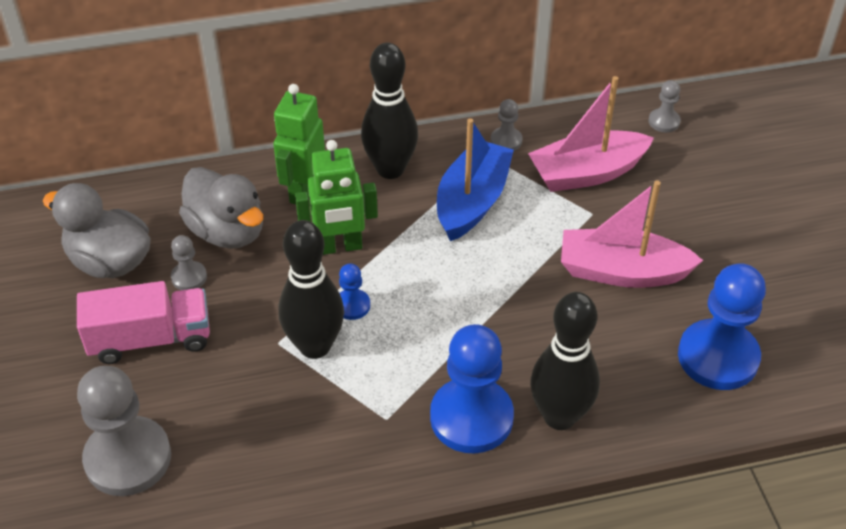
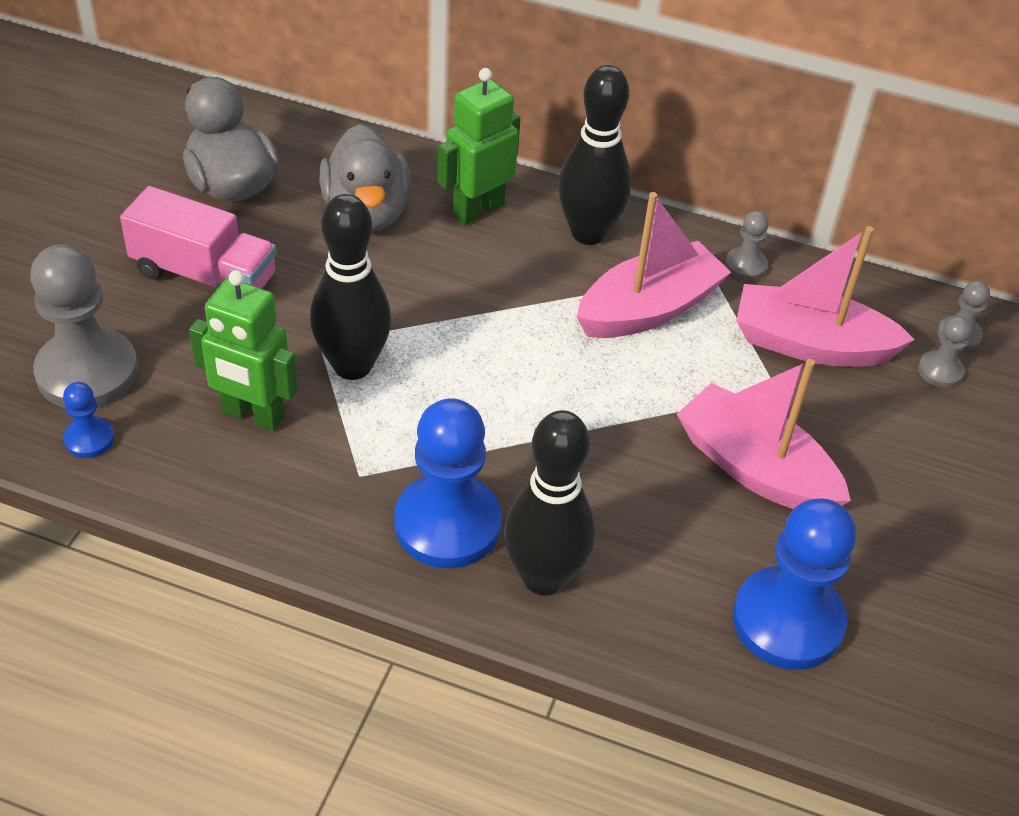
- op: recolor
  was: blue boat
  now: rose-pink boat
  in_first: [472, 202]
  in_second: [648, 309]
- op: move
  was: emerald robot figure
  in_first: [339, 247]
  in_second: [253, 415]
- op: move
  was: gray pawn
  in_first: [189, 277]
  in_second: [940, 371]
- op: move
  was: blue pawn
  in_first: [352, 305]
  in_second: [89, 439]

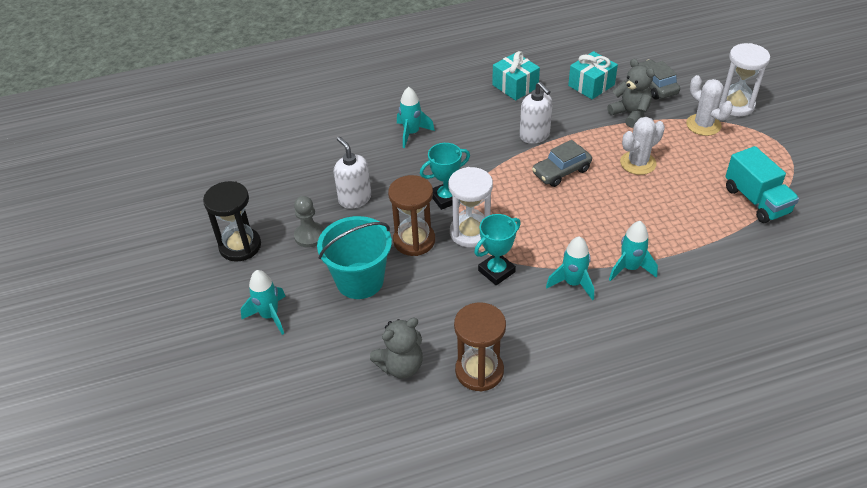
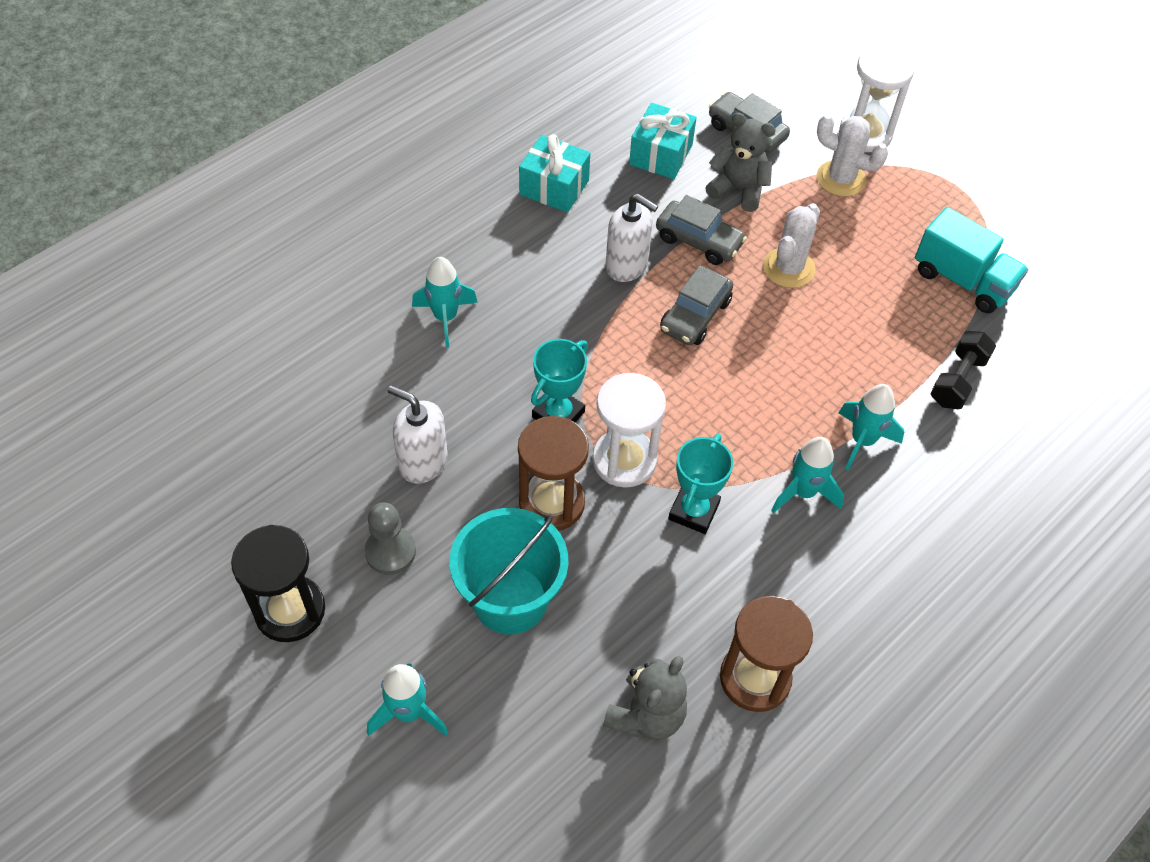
- op: insert
  now: gray automobile
  in_second: [699, 241]
- op: insert
  now: ebony hand weight
  in_second: [957, 380]

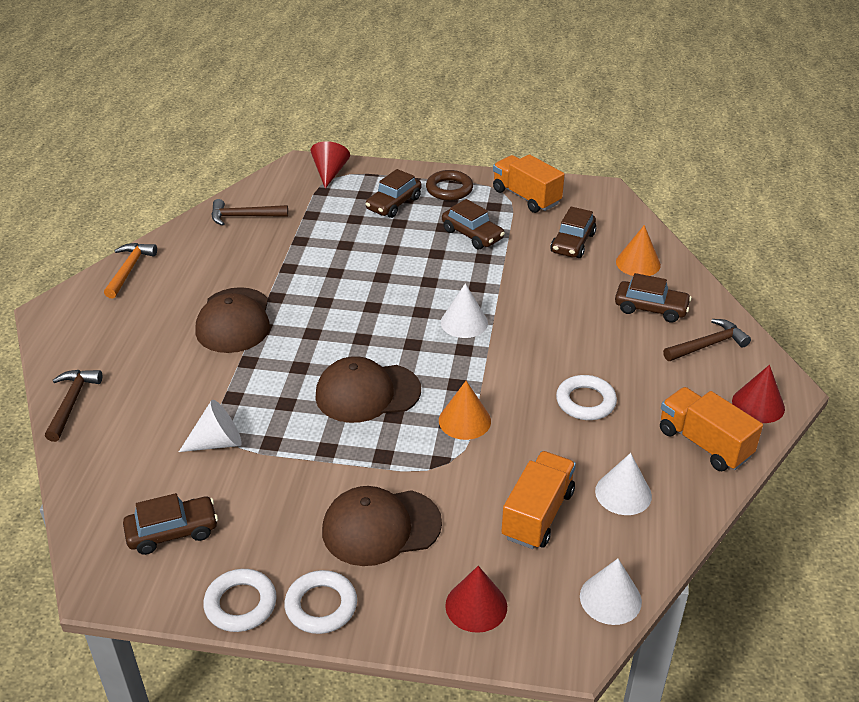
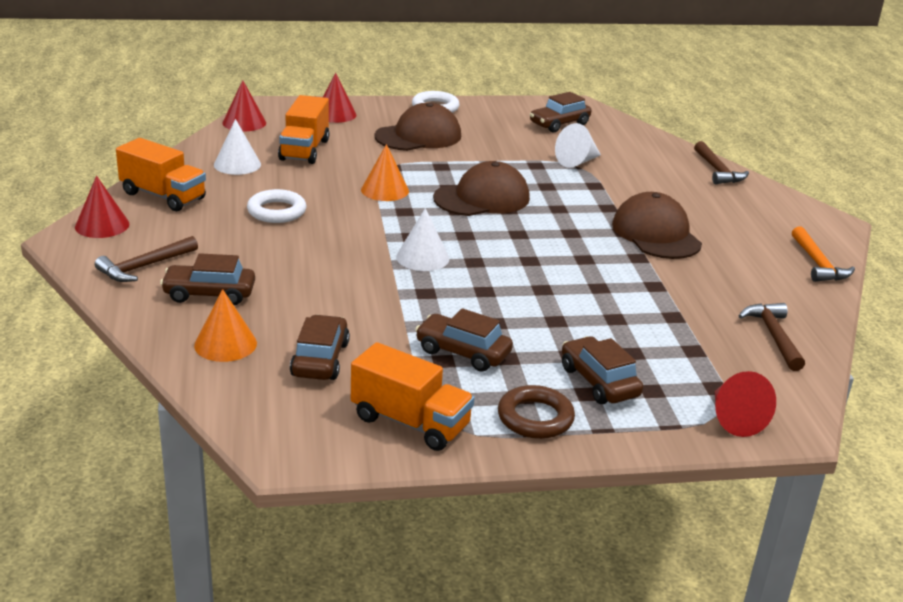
- op: rotate
  was: russet automobile
  in_first: [394, 204]
  in_second: [599, 382]
  clockwise: -45
- op: rotate
  was: russet hammer
  in_first: [244, 216]
  in_second: [773, 336]
  clockwise: -75
- op: recolor
  was: white solid cone
  now: red solid cone
  in_first: [610, 598]
  in_second: [244, 122]
- op: delete
  was: white hoop
  in_first: [240, 604]

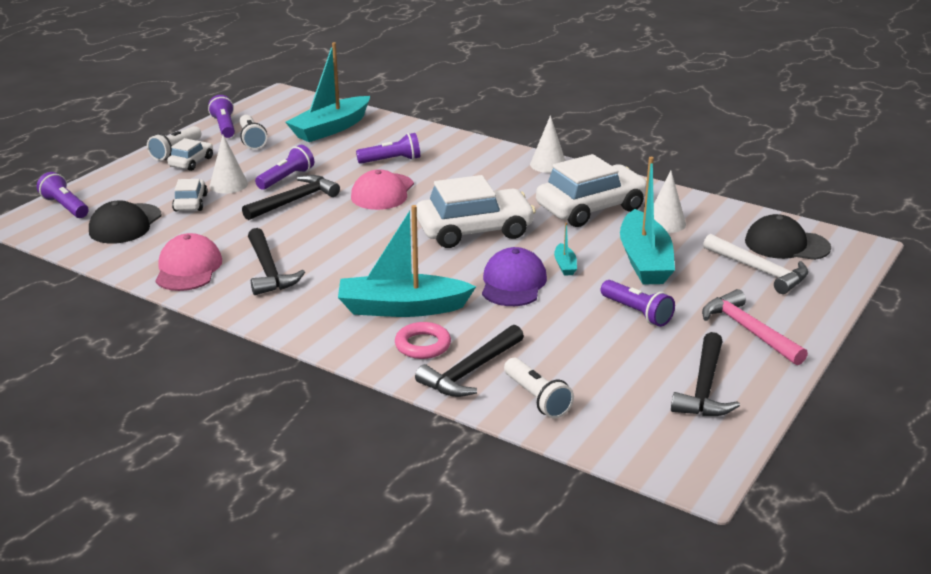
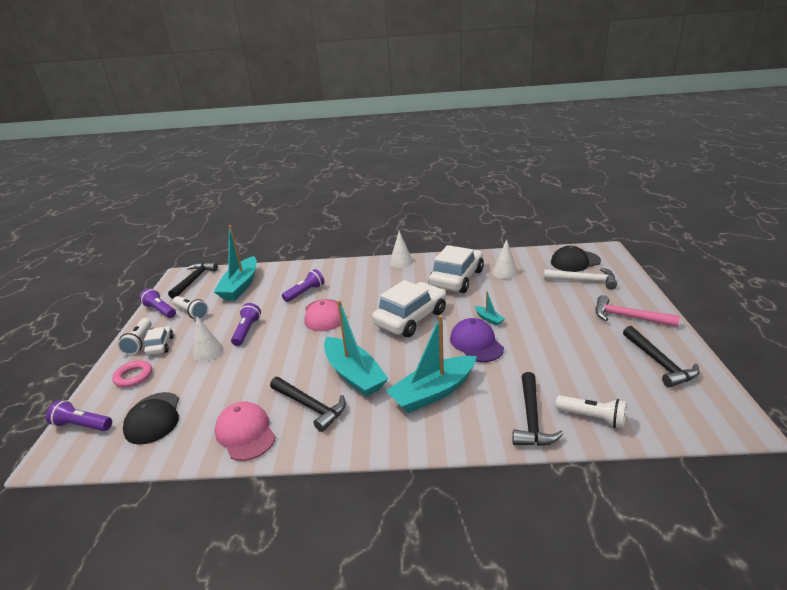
- op: move
  was: turquoise boat
  in_first: [644, 261]
  in_second: [354, 375]
- op: move
  was: ebony hammer
  in_first: [294, 201]
  in_second: [194, 280]
- op: delete
  was: white automobile
  in_first: [190, 203]
- op: delete
  was: purple pocket torch
  in_first: [637, 313]
- op: move
  was: rose-pink hoop
  in_first: [423, 345]
  in_second: [133, 376]

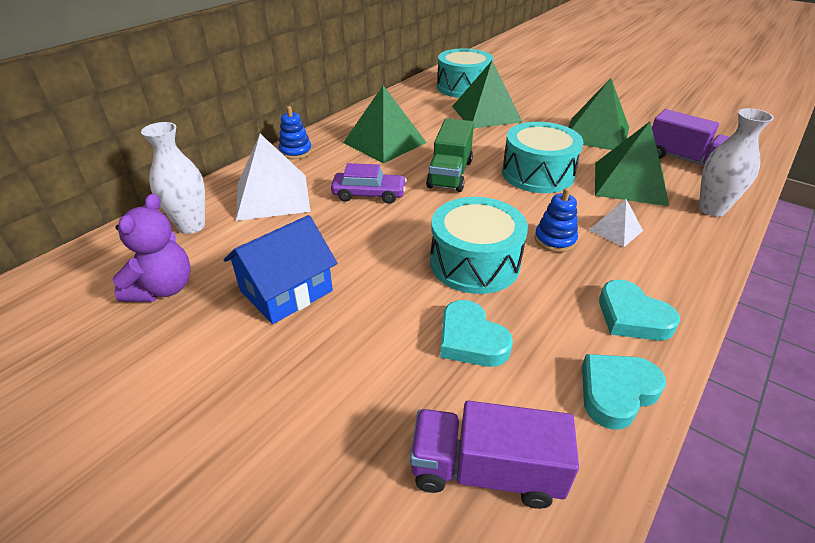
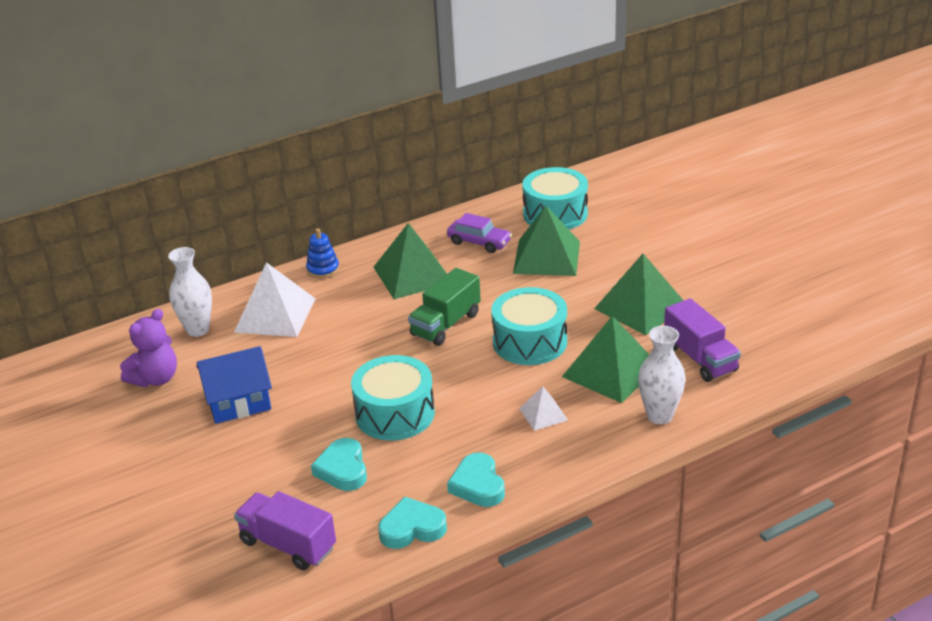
- op: move
  was: purple automobile
  in_first: [369, 194]
  in_second: [479, 242]
- op: delete
  was: blue stacking rings
  in_first: [555, 240]

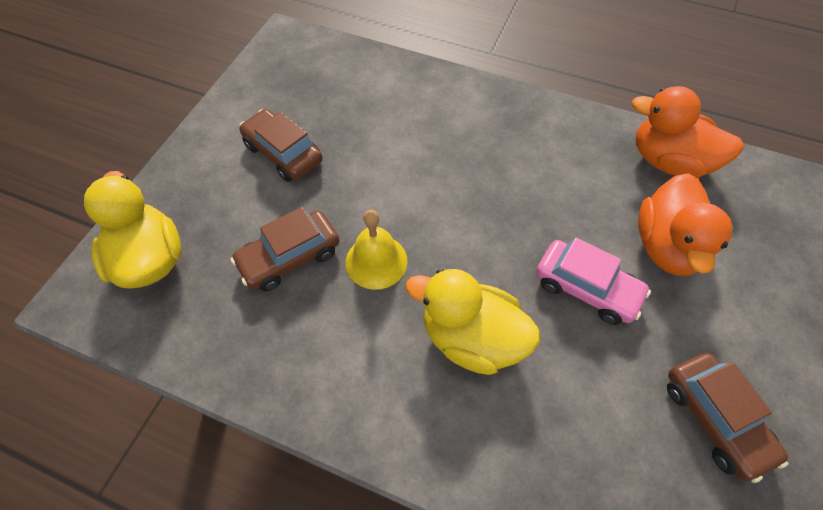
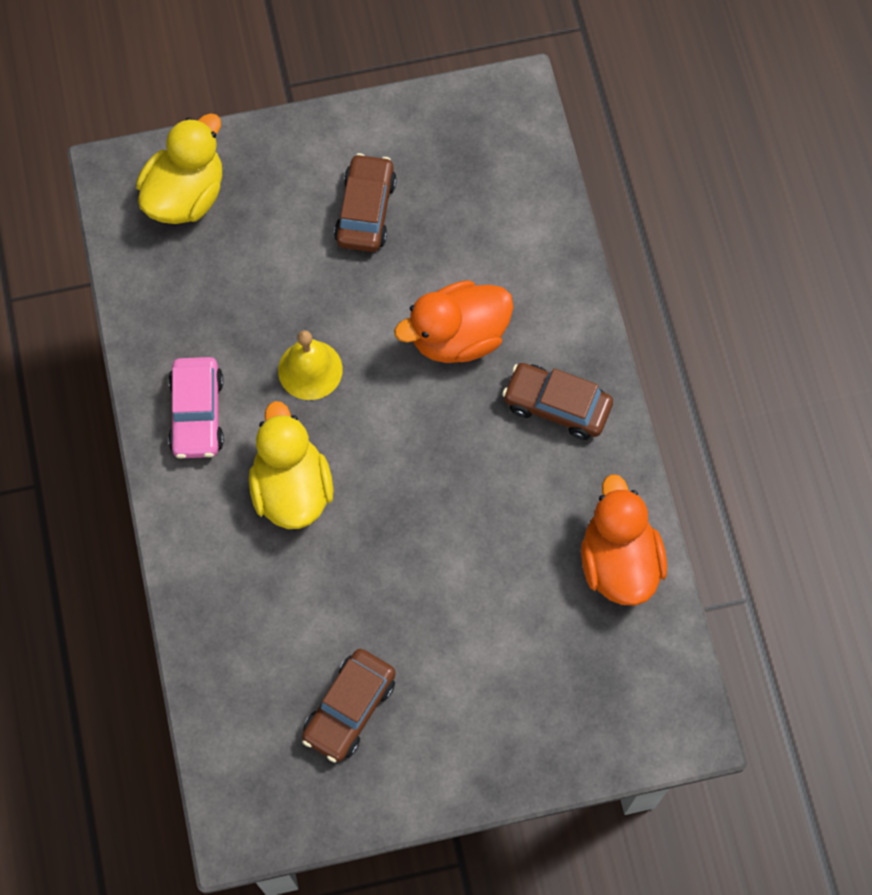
- op: move
  was: orange-coloured toy duck
  in_first: [667, 246]
  in_second: [458, 337]
- op: move
  was: russet automobile
  in_first: [290, 257]
  in_second: [557, 406]
- op: move
  was: rose-pink automobile
  in_first: [586, 288]
  in_second: [197, 414]

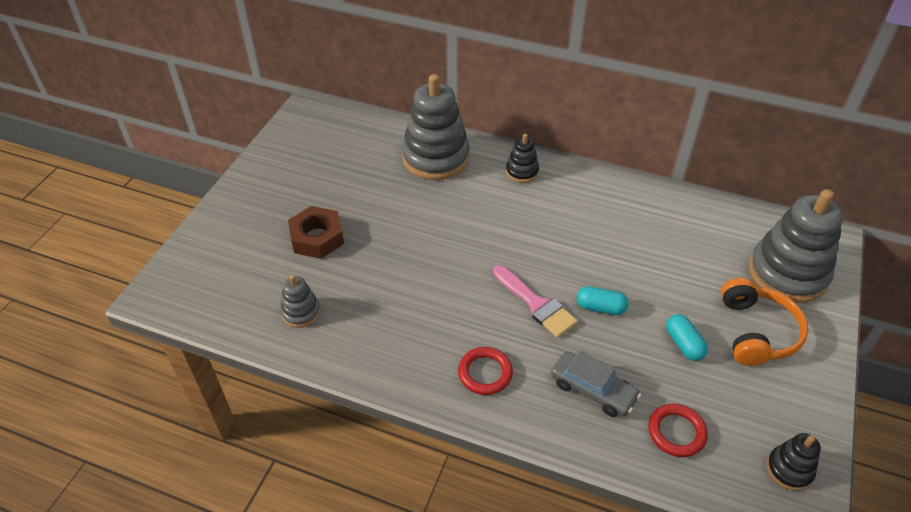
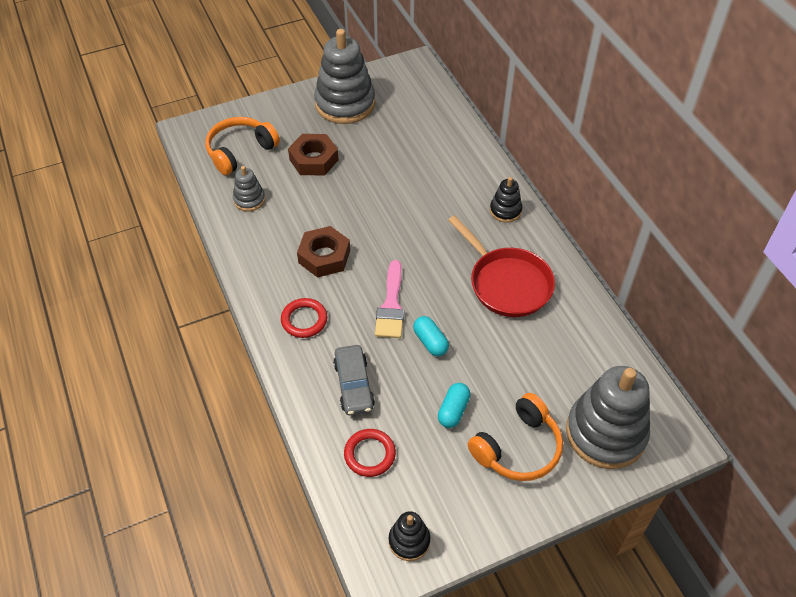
- op: move
  was: gray stacking rings
  in_first: [436, 158]
  in_second: [345, 104]
- op: insert
  now: orange-coloured headphones
  in_second: [240, 151]
- op: insert
  now: red frying pan
  in_second: [506, 283]
- op: insert
  now: russet hex nut
  in_second: [324, 256]

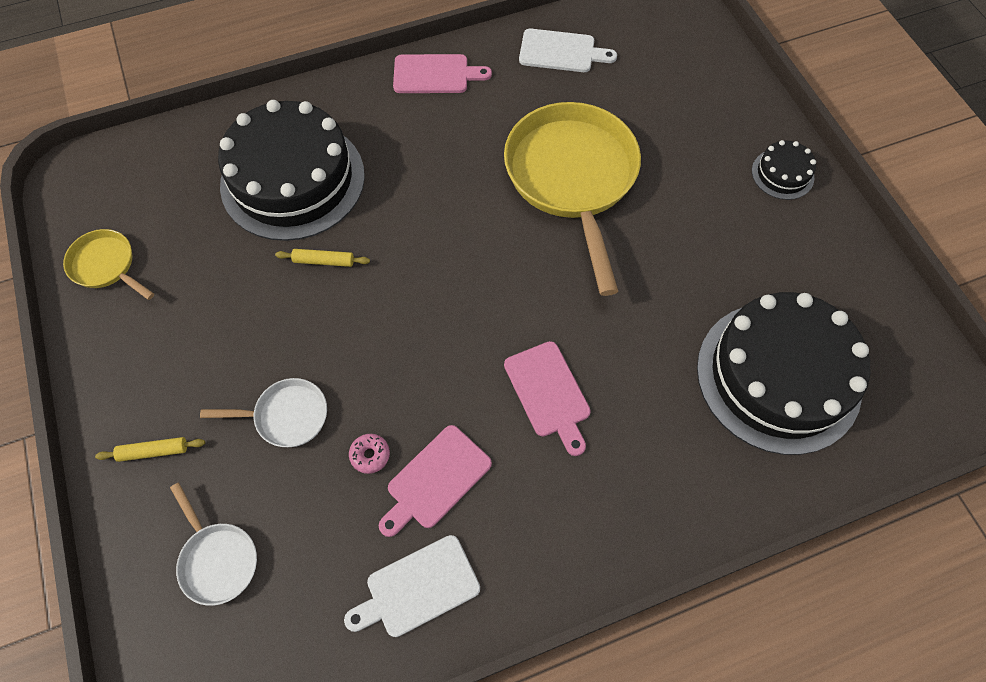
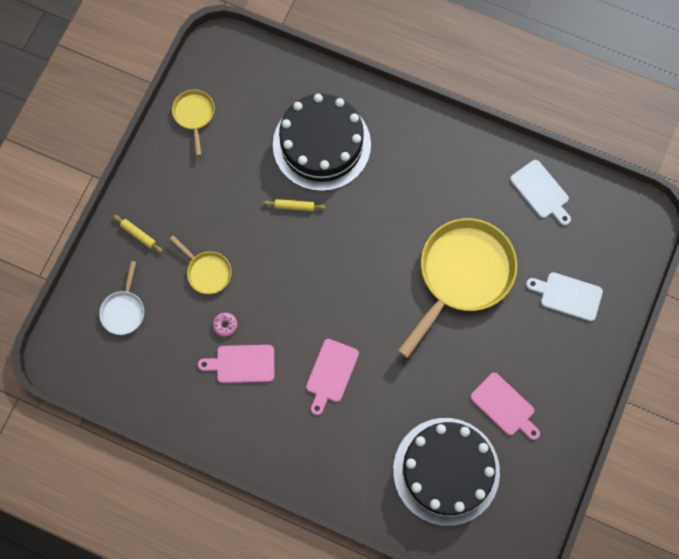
- op: move
  was: rose-pink chopping board
  in_first: [435, 74]
  in_second: [504, 406]
- op: delete
  was: ebony gateau
  in_first: [782, 174]
- op: rotate
  was: golden pastry roller
  in_first: [324, 261]
  in_second: [294, 206]
  clockwise: -45
- op: recolor
  was: white frying pan
  now: golden frying pan
  in_first: [286, 416]
  in_second: [207, 271]
- op: move
  was: white chopping board
  in_first: [418, 588]
  in_second: [568, 296]

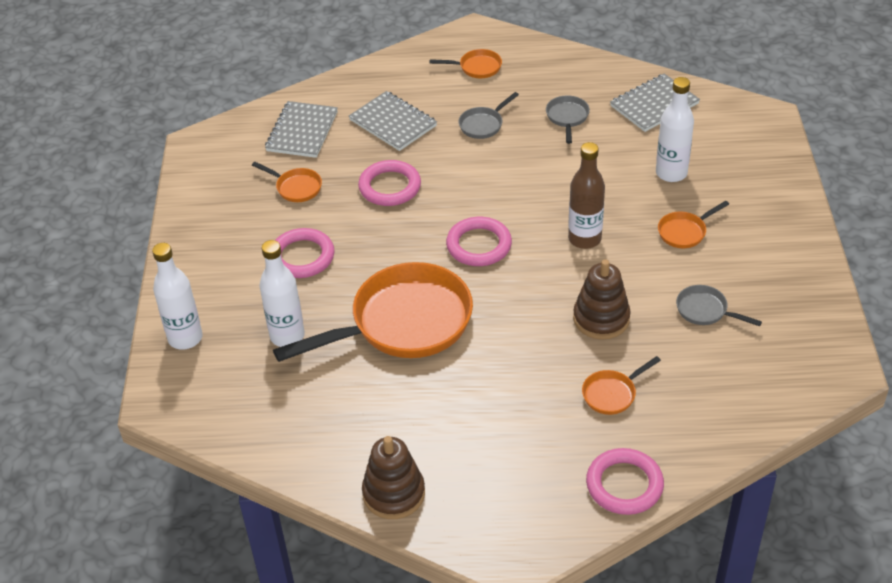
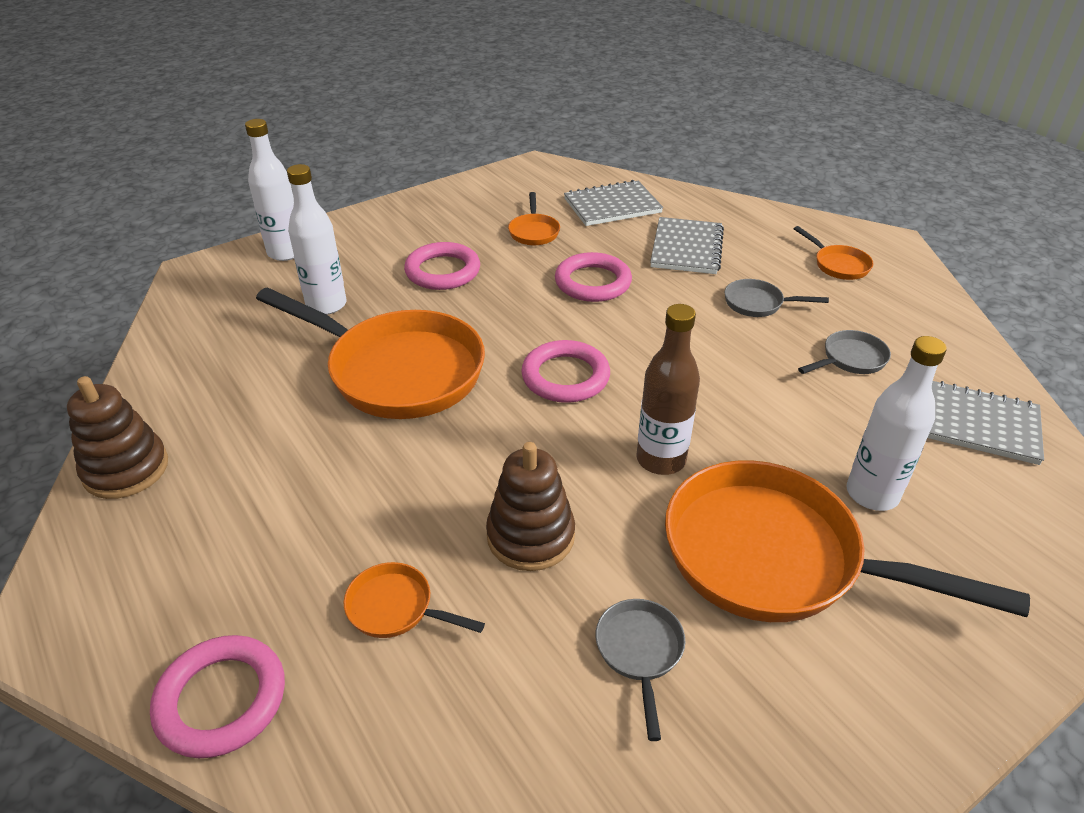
- op: resize
  was: orange-coloured frying pan
  in_first: [684, 232]
  in_second: [776, 557]
  ratio: 2.37

